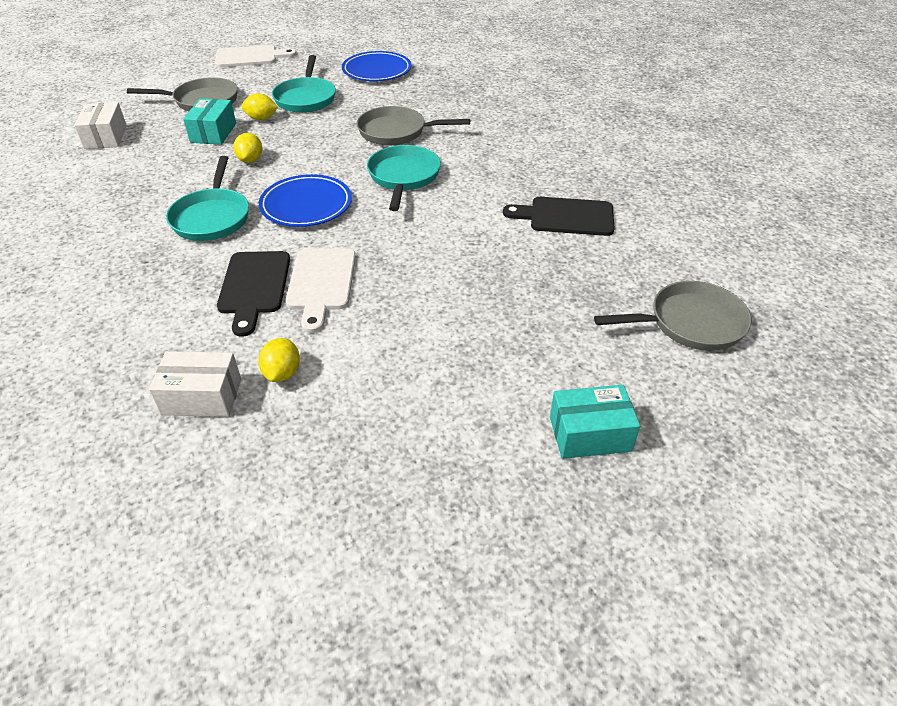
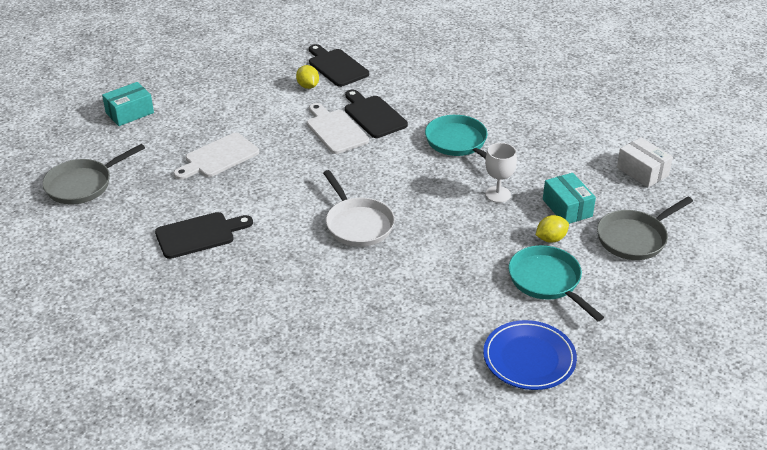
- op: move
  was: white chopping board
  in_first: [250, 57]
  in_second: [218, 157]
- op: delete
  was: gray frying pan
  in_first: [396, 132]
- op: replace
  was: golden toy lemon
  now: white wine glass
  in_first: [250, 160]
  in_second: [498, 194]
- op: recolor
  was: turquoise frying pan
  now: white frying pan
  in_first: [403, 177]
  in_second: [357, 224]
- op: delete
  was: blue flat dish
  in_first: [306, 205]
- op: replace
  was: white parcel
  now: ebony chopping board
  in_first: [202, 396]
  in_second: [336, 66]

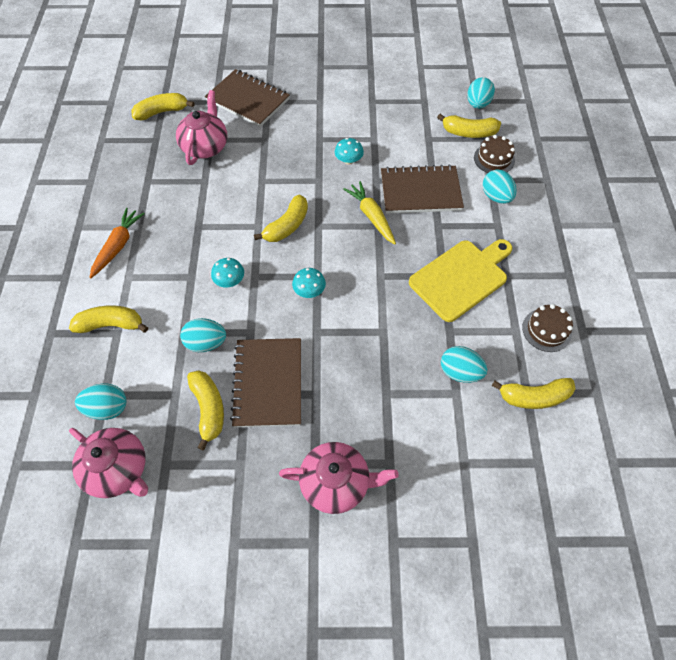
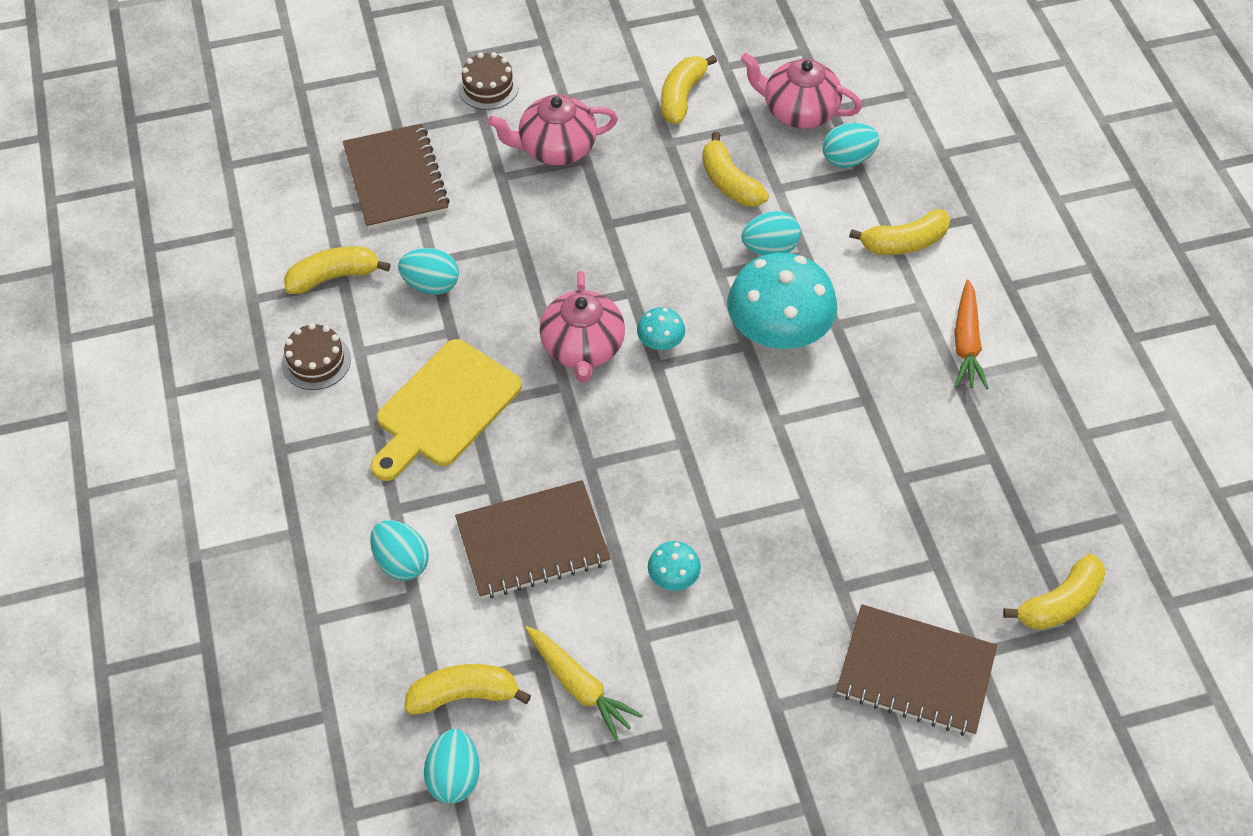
- op: move
  was: rose-pink tea pot
  in_first: [205, 146]
  in_second: [583, 348]
- op: move
  was: russet gateau
  in_first: [494, 159]
  in_second: [488, 87]
- op: move
  was: golden root vegetable
  in_first: [371, 216]
  in_second: [579, 686]
- op: move
  was: golden toy banana
  in_first: [287, 226]
  in_second: [681, 97]
- op: resize
  was: turquoise fungus
  in_first: [230, 280]
  in_second: [778, 330]
  ratio: 2.25
- op: move
  was: russet exercise book
  in_first: [268, 383]
  in_second: [396, 179]

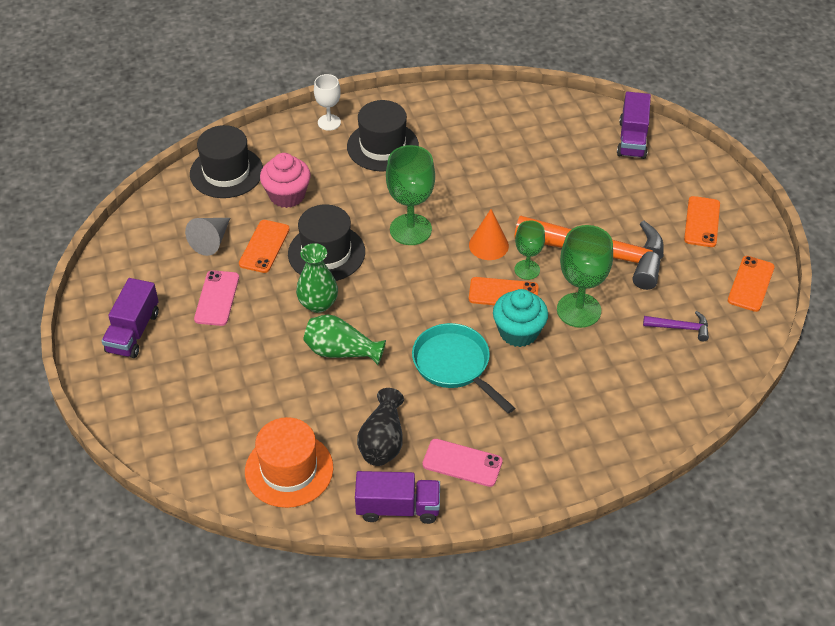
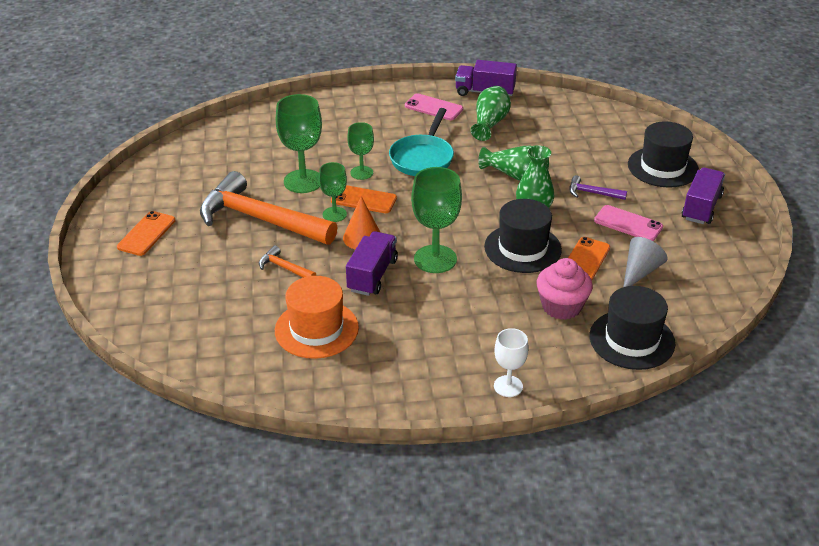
- op: move
  was: purple toy truck
  in_first: [632, 139]
  in_second: [372, 275]
- op: move
  was: ebony hat
  in_first: [382, 146]
  in_second: [662, 167]
- op: delete
  was: orange-coloured phone
  in_first: [751, 284]
- op: rotate
  was: rose-pink phone
  in_first: [217, 298]
  in_second: [628, 224]
  clockwise: -75
- op: replace
  was: turquoise cupcake
  now: emerald wine glass
  in_first: [518, 332]
  in_second: [361, 173]
- op: move
  was: purple hammer
  in_first: [680, 328]
  in_second: [592, 193]
- op: rotate
  was: turquoise frying pan
  in_first: [454, 365]
  in_second: [423, 158]
  clockwise: 45
- op: recolor
  was: ebony vase
  now: emerald vase
  in_first: [382, 441]
  in_second: [490, 123]
- op: move
  was: orange-coloured hat
  in_first: [289, 470]
  in_second: [316, 329]
- op: insert
  now: orange-coloured hammer
  in_second: [284, 268]

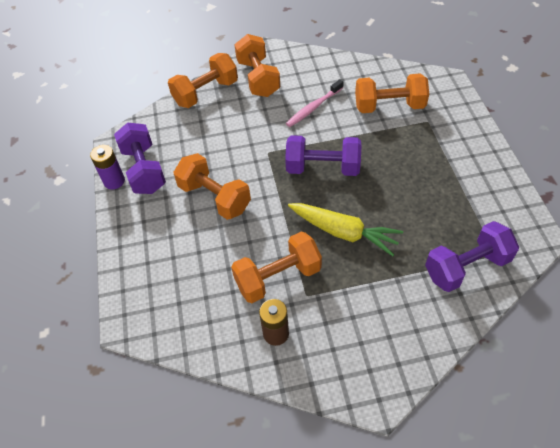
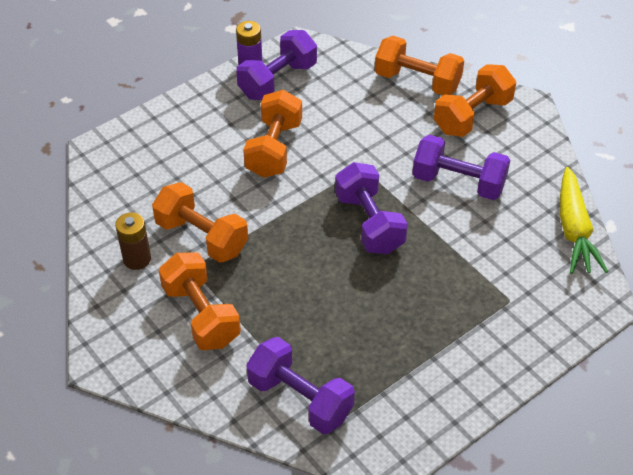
- op: move
  was: orange-coloured hand weight
  in_first: [389, 106]
  in_second: [201, 315]
- op: replace
  was: rose-pink toothbrush
  now: purple hand weight
  in_first: [313, 108]
  in_second: [458, 182]
- op: move
  was: golden root vegetable
  in_first: [344, 232]
  in_second: [574, 230]

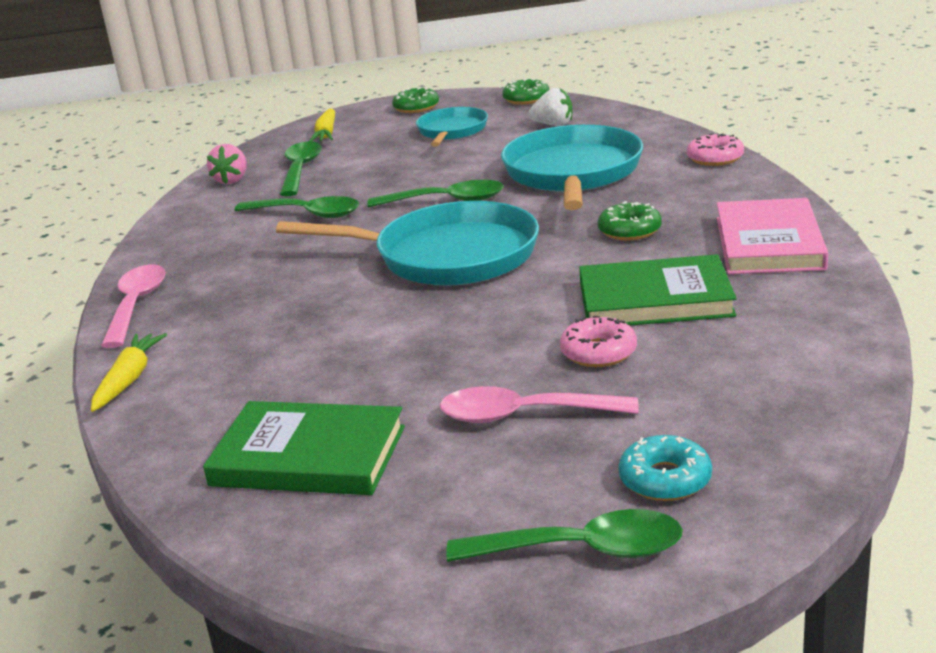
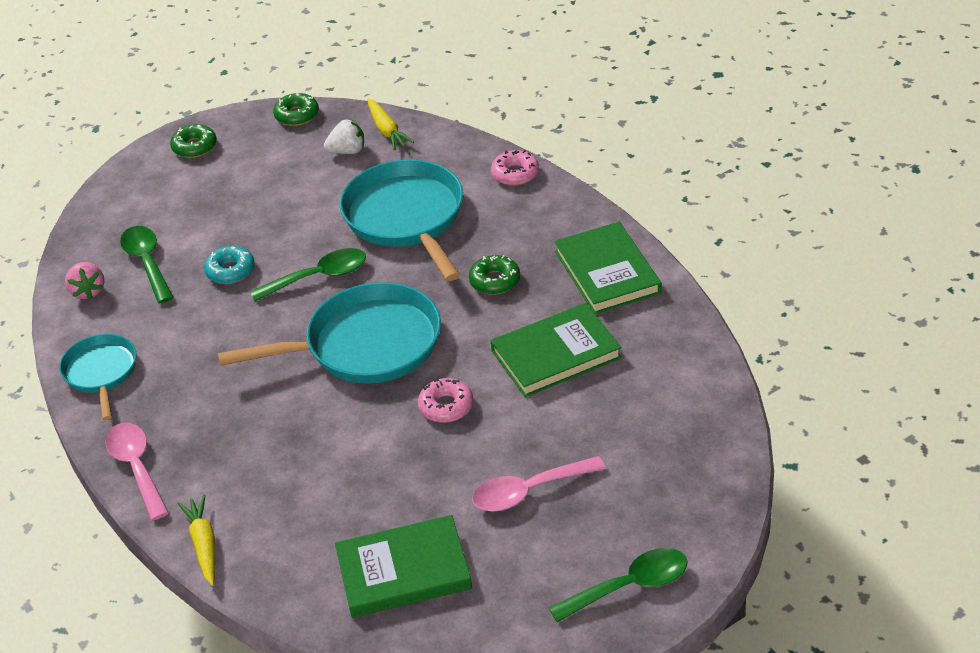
- op: move
  was: turquoise frying pan
  in_first: [452, 131]
  in_second: [101, 373]
- op: move
  was: golden root vegetable
  in_first: [326, 134]
  in_second: [387, 130]
- op: delete
  was: emerald spoon
  in_first: [307, 214]
- op: recolor
  was: rose-pink hardcover
  now: emerald hardcover
  in_first: [769, 243]
  in_second: [607, 272]
- op: move
  was: rose-pink donut
  in_first: [598, 352]
  in_second: [446, 406]
- op: move
  was: turquoise donut
  in_first: [665, 479]
  in_second: [230, 271]

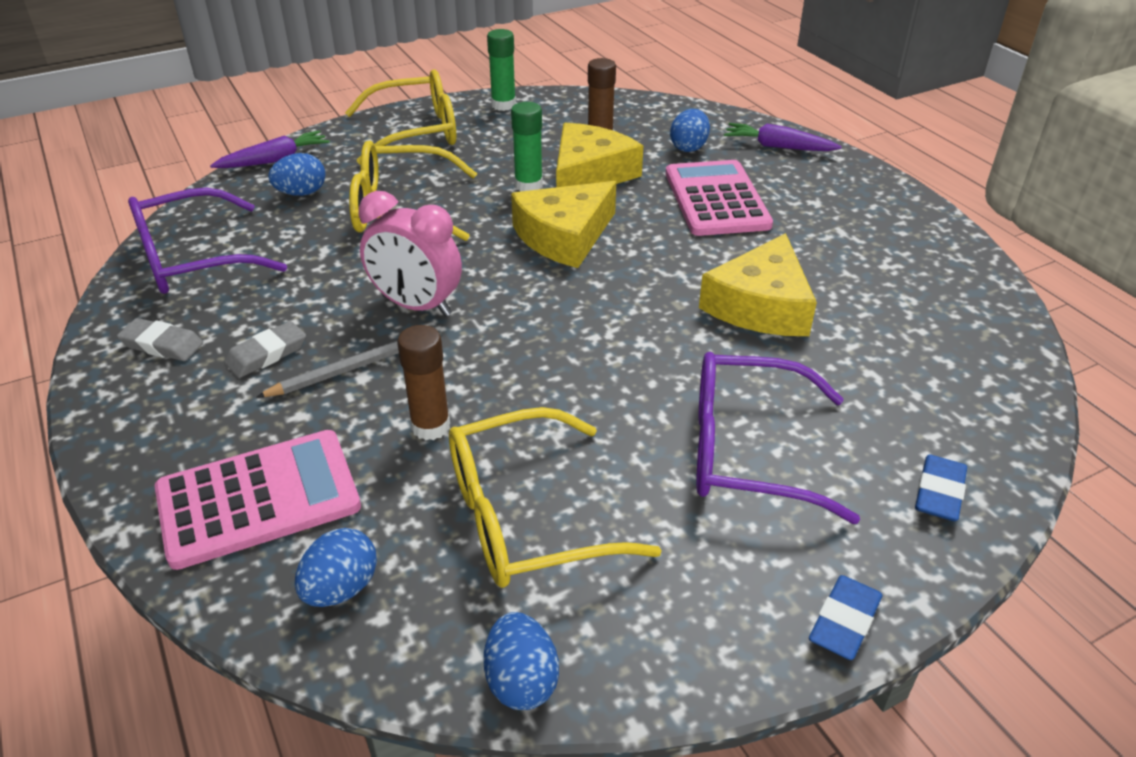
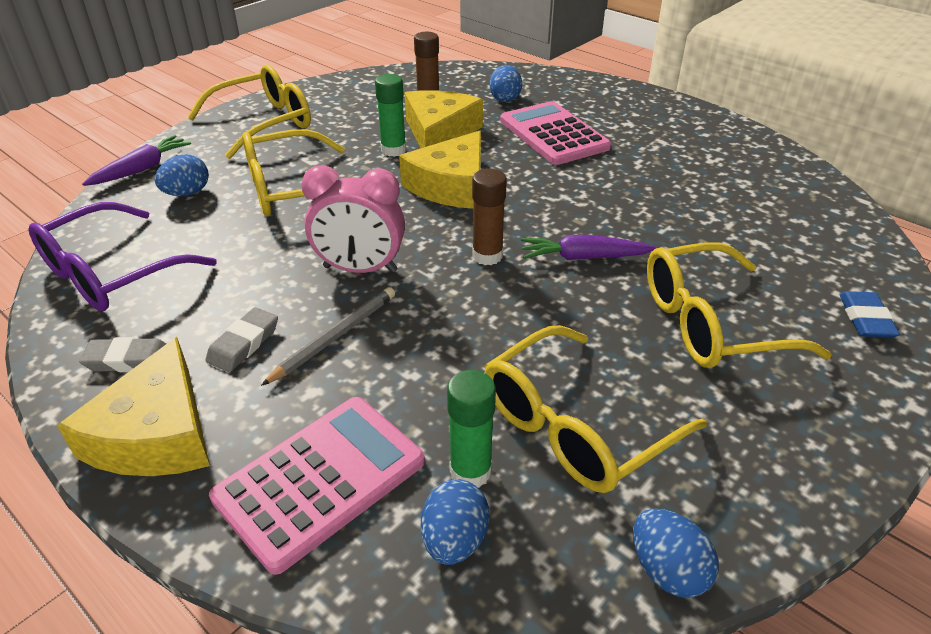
- op: move
  was: emerald glue
  in_first: [503, 105]
  in_second: [470, 471]
- op: move
  was: purple root vegetable
  in_first: [778, 147]
  in_second: [583, 257]
- op: move
  was: golden cheese wedge
  in_first: [760, 305]
  in_second: [156, 433]
- op: move
  was: russet glue
  in_first: [430, 426]
  in_second: [487, 256]
- op: recolor
  was: purple spectacles
  now: golden spectacles
  in_first: [748, 451]
  in_second: [712, 323]
- op: delete
  was: blue pencil eraser
  in_first: [844, 621]

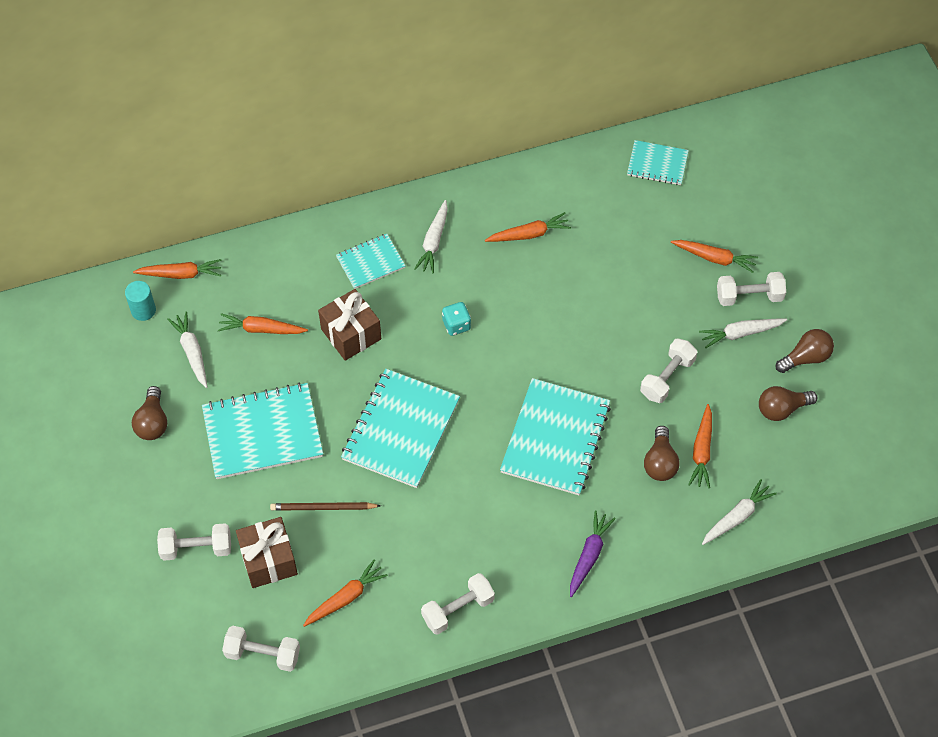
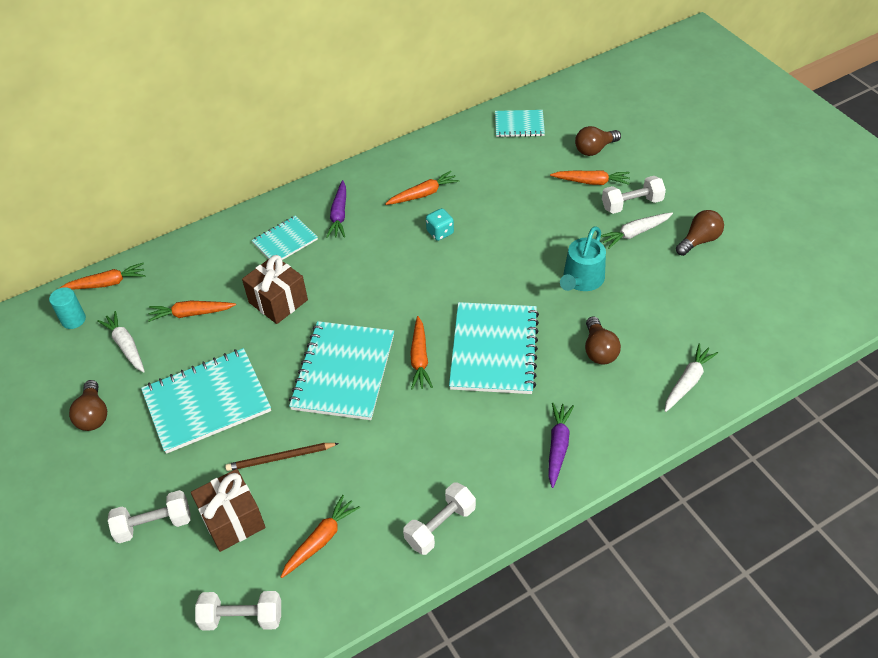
- op: recolor
  was: white root vegetable
  now: purple root vegetable
  in_first: [433, 241]
  in_second: [339, 215]
- op: move
  was: turquoise dice
  in_first: [456, 325]
  in_second: [440, 232]
- op: replace
  was: white hand weight
  now: turquoise sprinkling can
  in_first: [667, 378]
  in_second: [581, 280]
- op: move
  was: russet light bulb
  in_first: [782, 409]
  in_second: [594, 149]
- op: move
  was: orange-coloured root vegetable
  in_first: [701, 451]
  in_second: [419, 358]

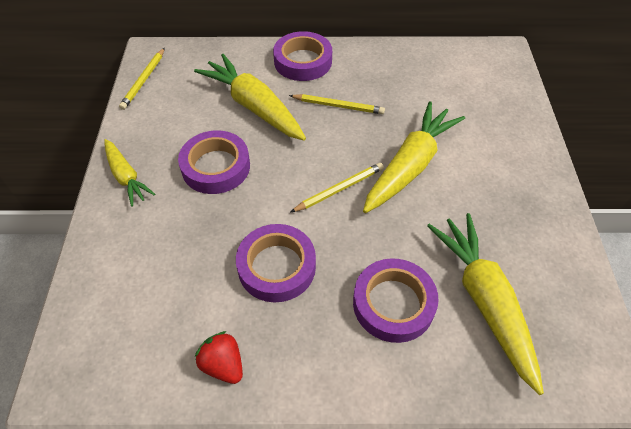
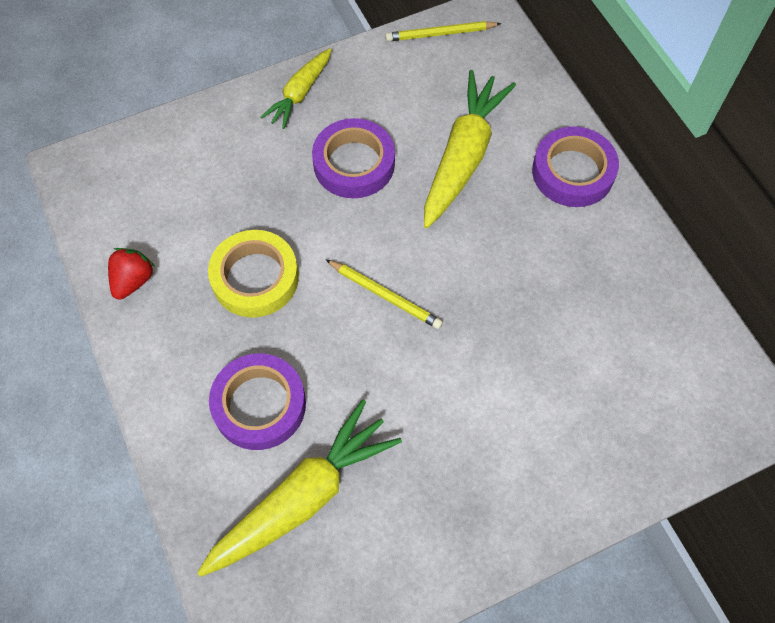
- op: delete
  was: golden wooden pencil
  in_first: [338, 106]
- op: delete
  was: golden root vegetable
  in_first: [410, 165]
- op: recolor
  was: purple sticky tape
  now: golden sticky tape
  in_first: [276, 266]
  in_second: [255, 278]

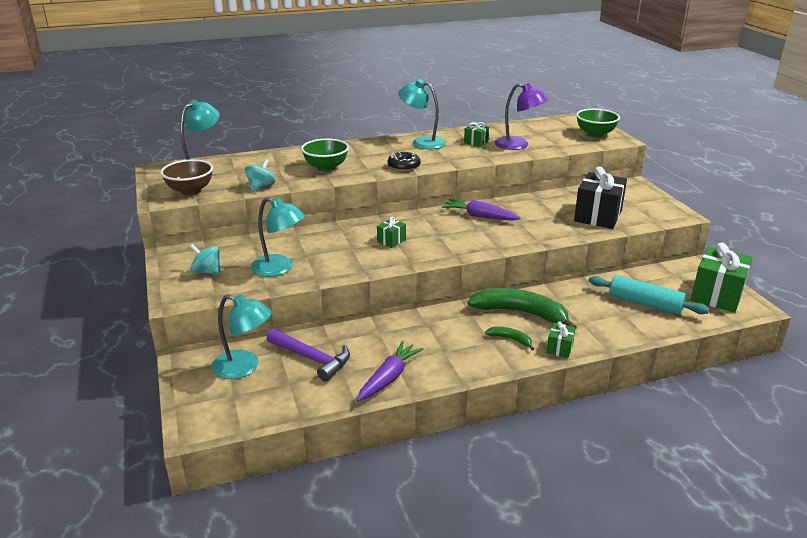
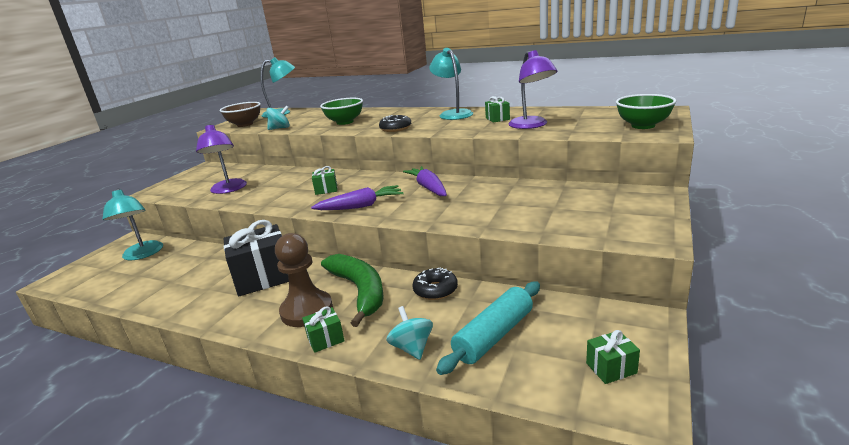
- op: move
  was: ebony present
  in_first: [597, 216]
  in_second: [263, 277]
- op: recolor
  was: turquoise reading lamp
  now: purple reading lamp
  in_first: [279, 268]
  in_second: [228, 190]
- op: resize
  was: emerald present
  in_first: [717, 295]
  in_second: [611, 368]
  ratio: 0.47
- op: move
  was: turquoise toy top
  in_first: [207, 271]
  in_second: [412, 348]
- op: rotate
  was: turquoise pastry roller
  in_first: [644, 303]
  in_second: [494, 335]
  clockwise: 60
- op: replace
  was: emerald toy banana
  now: russet pawn
  in_first: [510, 339]
  in_second: [307, 310]
- op: delete
  was: purple hammer
  in_first: [311, 358]
- op: move
  was: purple root vegetable
  in_first: [388, 378]
  in_second: [360, 206]
- op: insert
  now: ebony donut
  in_second: [435, 290]

